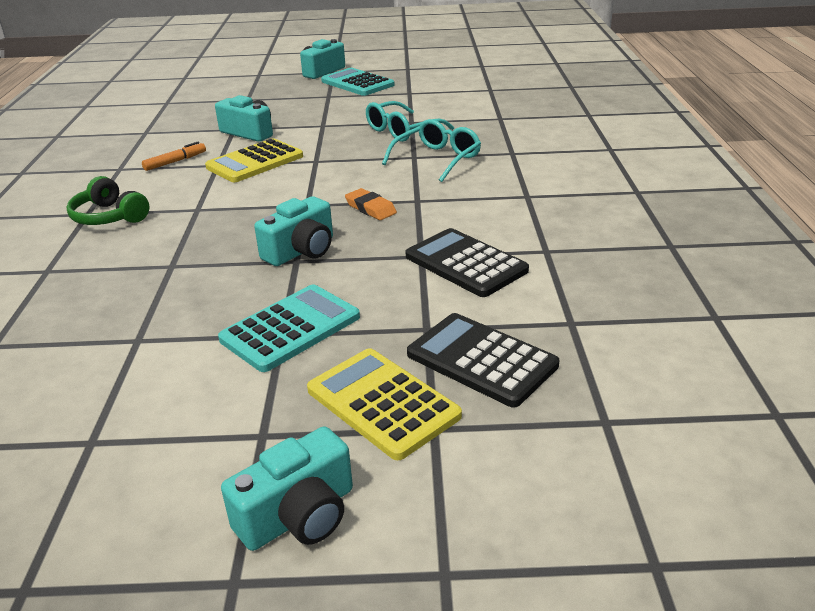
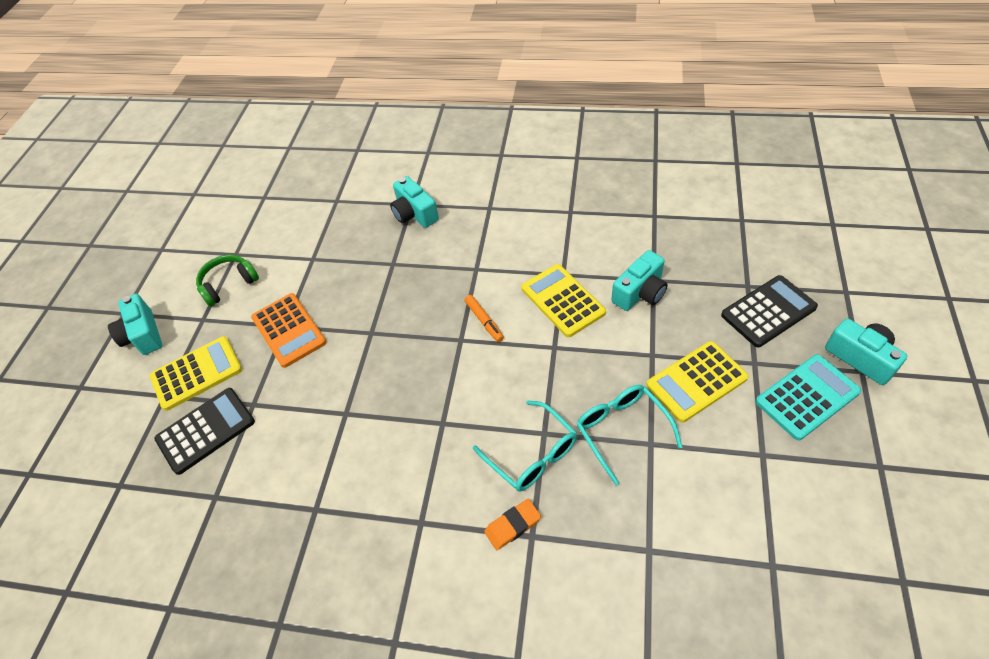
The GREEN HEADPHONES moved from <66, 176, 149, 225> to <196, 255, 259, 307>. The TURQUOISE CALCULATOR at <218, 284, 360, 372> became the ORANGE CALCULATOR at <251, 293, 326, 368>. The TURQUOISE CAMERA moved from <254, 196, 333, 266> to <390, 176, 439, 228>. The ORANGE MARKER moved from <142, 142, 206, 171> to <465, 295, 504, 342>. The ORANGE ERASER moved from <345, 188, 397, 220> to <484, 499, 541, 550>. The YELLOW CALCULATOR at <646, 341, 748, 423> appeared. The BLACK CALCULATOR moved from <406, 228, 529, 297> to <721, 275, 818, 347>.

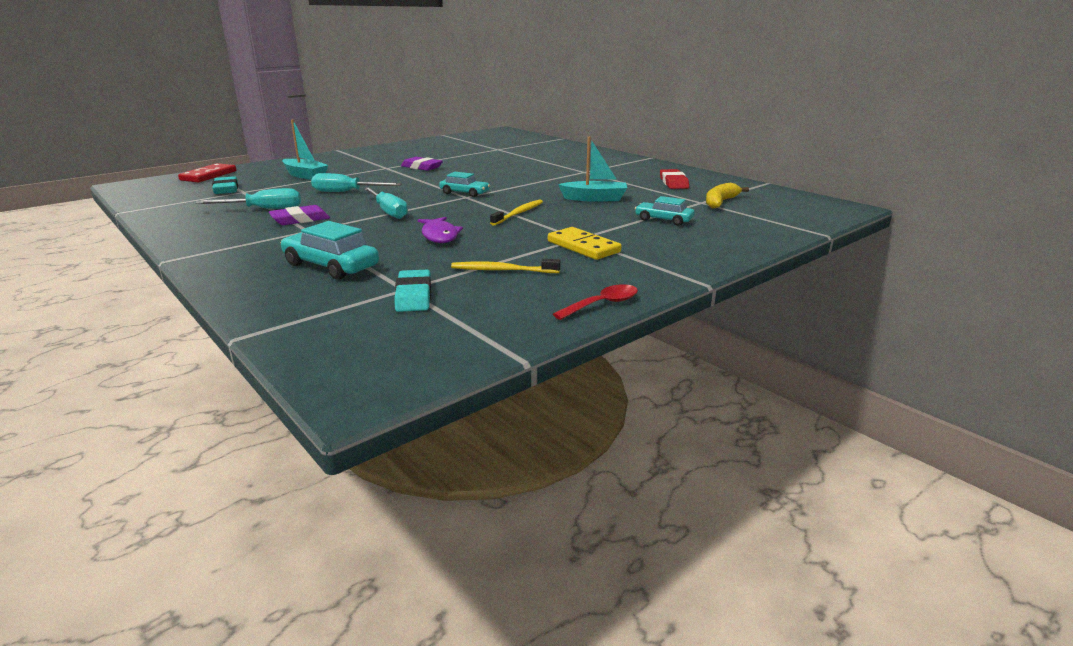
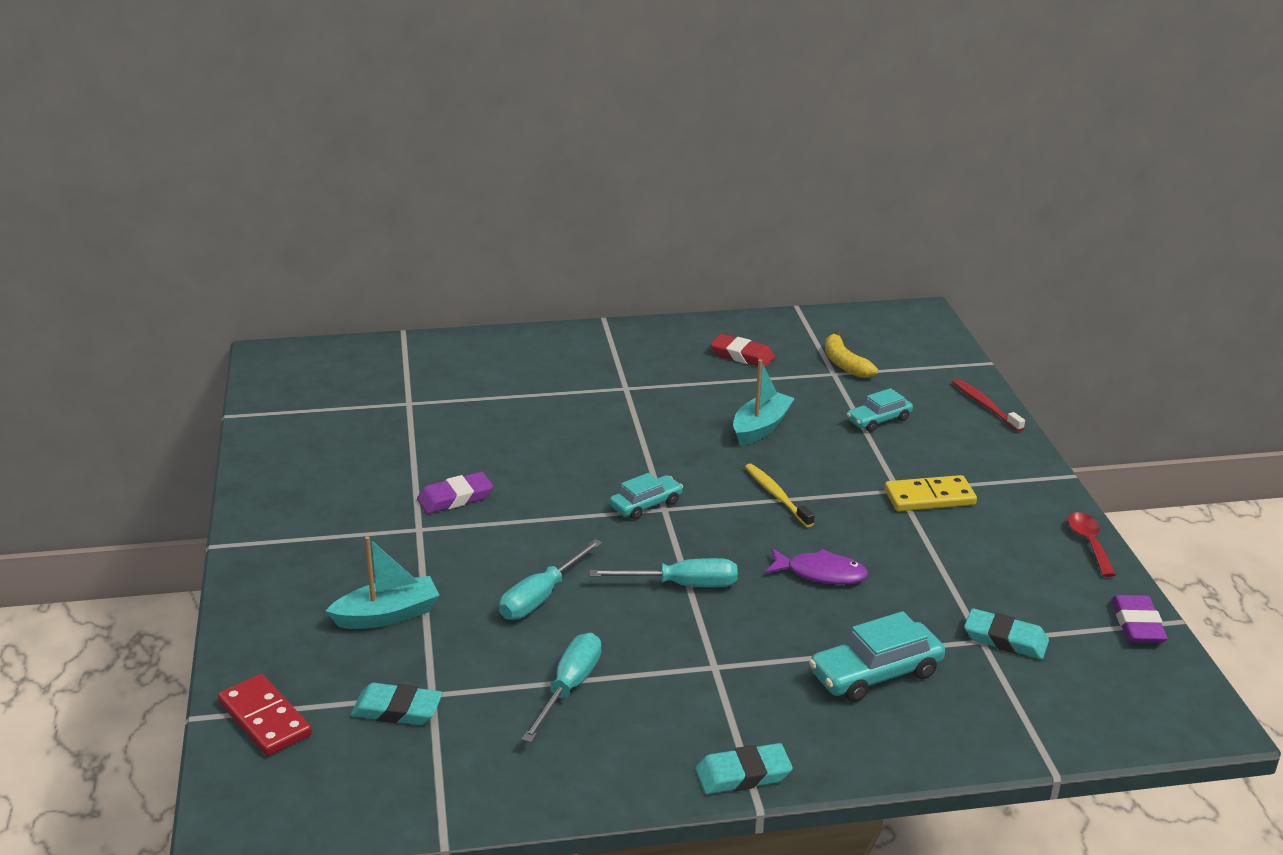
The TURQUOISE ERASER at <695, 743, 793, 794> appeared. The RED TOOTHBRUSH at <952, 378, 1025, 432> appeared. The PURPLE ERASER moved from <269, 205, 330, 225> to <1112, 595, 1167, 643>. The YELLOW TOOTHBRUSH at <451, 259, 561, 273> disappeared.

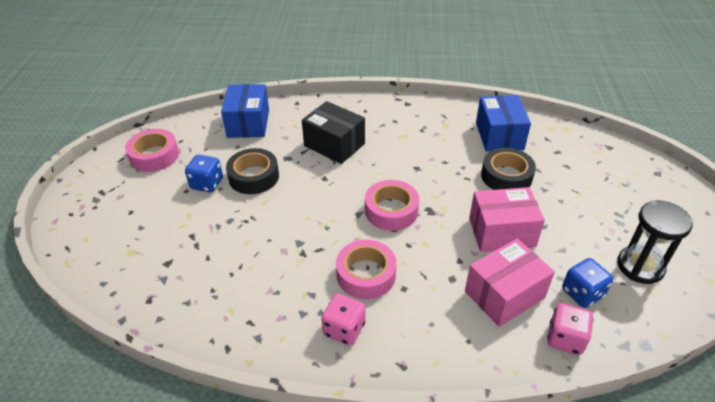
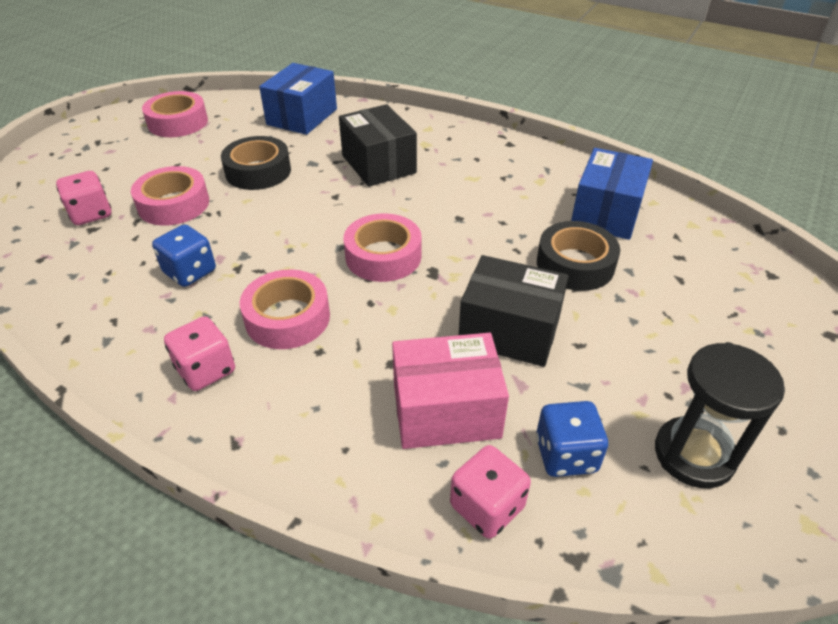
The PINK DICE at <56, 171, 111, 225> appeared. The PINK TAPE at <131, 166, 209, 226> appeared. The BLUE DICE moved from <185, 155, 223, 192> to <152, 224, 216, 287>. The PINK BOX at <469, 187, 545, 252> became the BLACK BOX at <459, 255, 569, 367>.

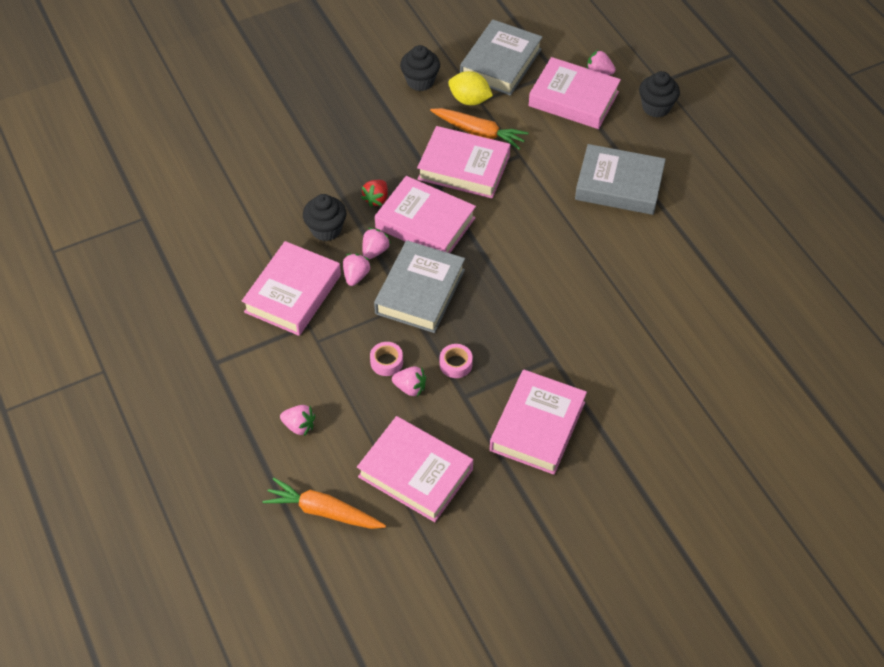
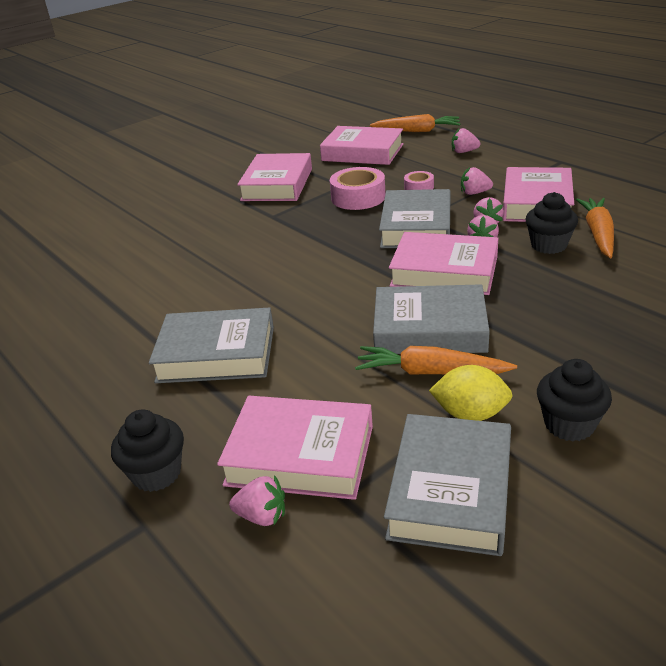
The PINK TAPE at <440, 344, 473, 378> changed to 1.82 times the size. The PINK BOOK at <417, 126, 510, 199> became the GREY BOOK at <373, 284, 490, 354>. The PINK STRAWBERRY moved from <392, 366, 426, 397> to <461, 167, 493, 195>. The ORANGE CARROT at <576, 198, 614, 258> appeared. The RED STRAWBERRY at <361, 180, 388, 207> disappeared.

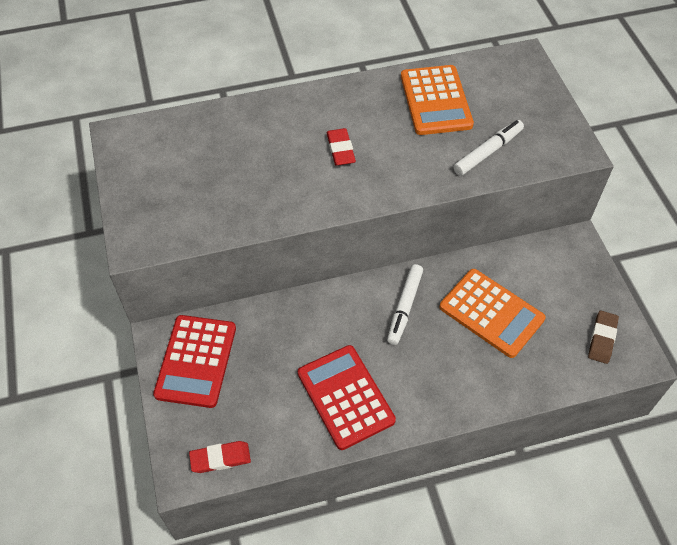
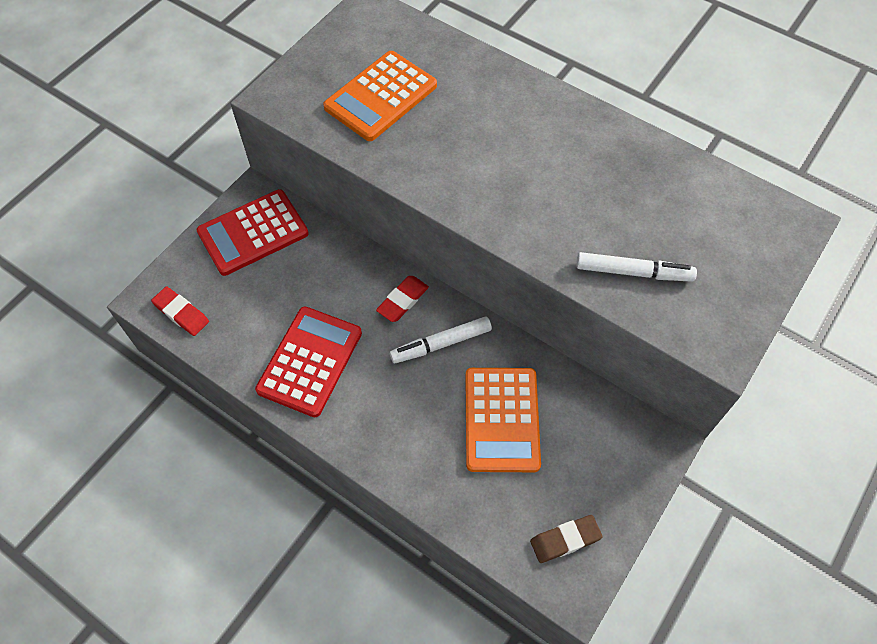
The ORANGE CALCULATOR moved from <401, 65, 474, 135> to <323, 51, 437, 141>. The RED ERASER moved from <327, 128, 356, 166> to <376, 276, 429, 322>.

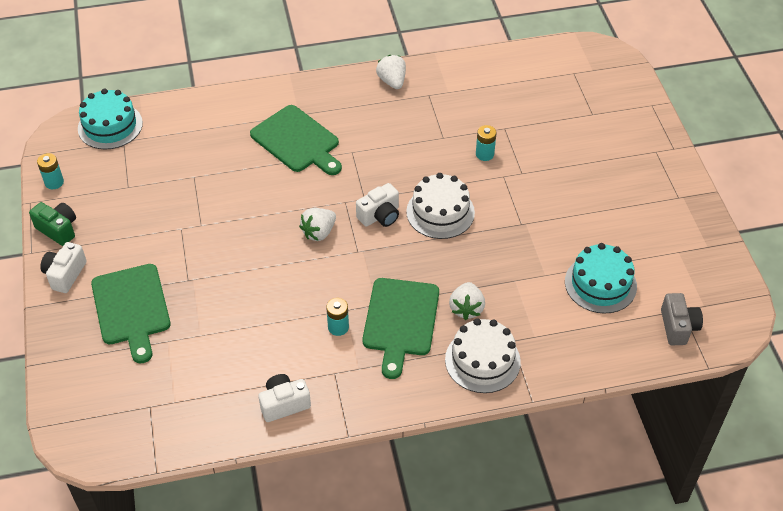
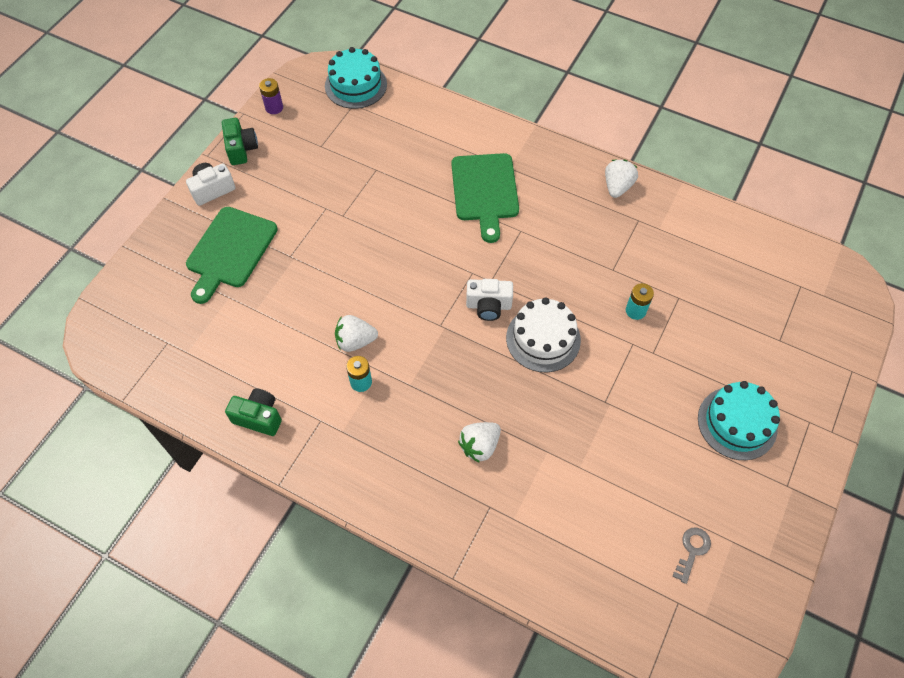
The WHITE CAMERA at <258, 374, 311, 422> became the GREEN CAMERA at <225, 388, 282, 436>. The TURQUOISE BATTERY at <37, 153, 64, 189> became the PURPLE BATTERY at <259, 78, 283, 114>. The WHITE STRAWBERRY moved from <299, 208, 336, 241> to <335, 315, 378, 352>. The GREY KEY at <672, 527, 711, 584> appeared. The TURQUOISE CAKE moved from <565, 243, 637, 314> to <698, 381, 780, 460>. The GREEN CUTTING BOARD at <363, 278, 439, 379> disappeared. The WHITE CAKE at <445, 318, 521, 393> disappeared. The GREY CAMERA at <661, 293, 703, 345> disappeared.

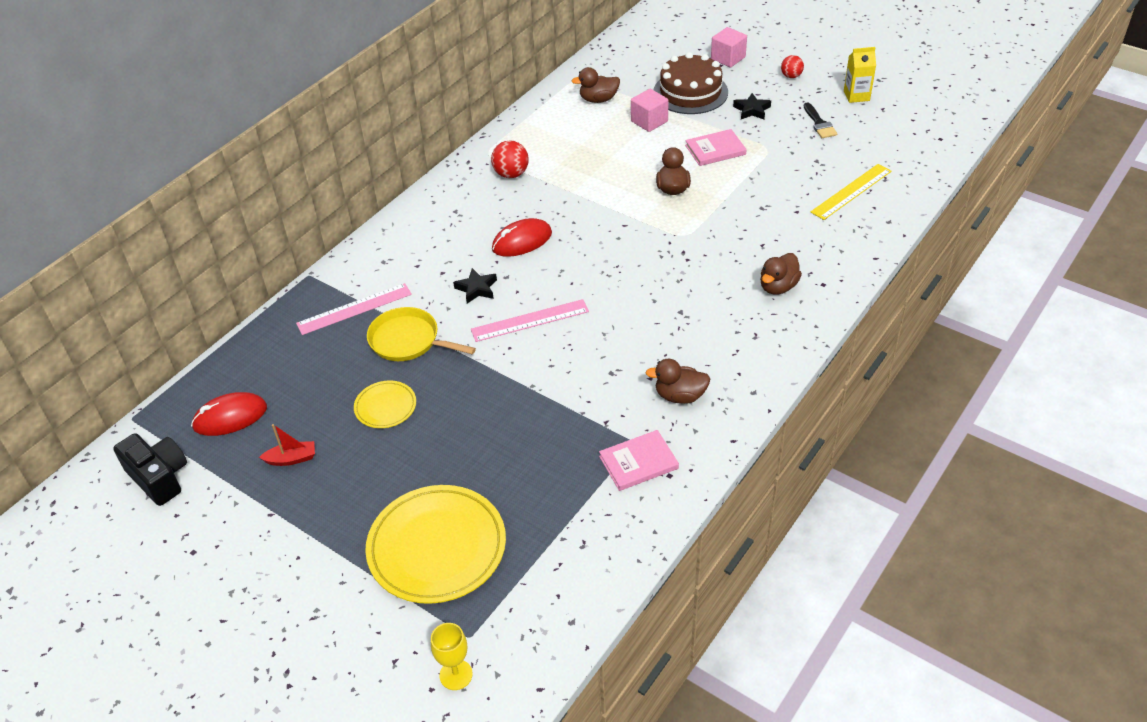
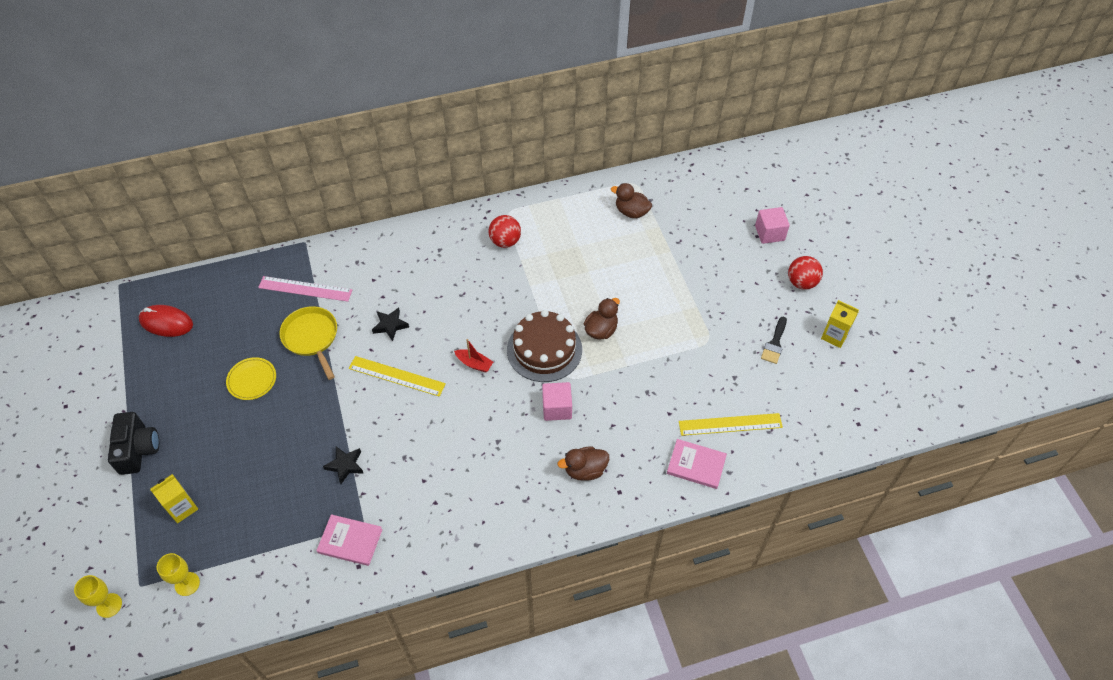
The BLACK CAMERA moved from <113, 433, 187, 506> to <108, 412, 159, 475>. The YELLOW PLATE at <365, 485, 506, 604> was replaced by the YELLOW CARTON at <150, 474, 198, 523>. The YELLOW GOBLET at <157, 553, 200, 596> appeared. The BLACK STAR moved from <733, 93, 771, 119> to <323, 446, 363, 484>. The PINK RULER at <471, 299, 589, 342> became the YELLOW RULER at <349, 356, 446, 397>. The RED BOAT moved from <259, 424, 315, 466> to <454, 339, 493, 372>. The BROWN CAKE moved from <654, 52, 728, 114> to <507, 310, 582, 382>. The PINK CUBE moved from <631, 89, 669, 132> to <542, 382, 572, 421>. The PINK BOOK moved from <685, 129, 747, 166> to <667, 439, 727, 489>. The RED BALL at <781, 55, 804, 78> changed to 1.52 times the size. The RED MOUSE at <492, 218, 552, 257> disappeared. The BROWN DUCK at <645, 359, 710, 404> disappeared.

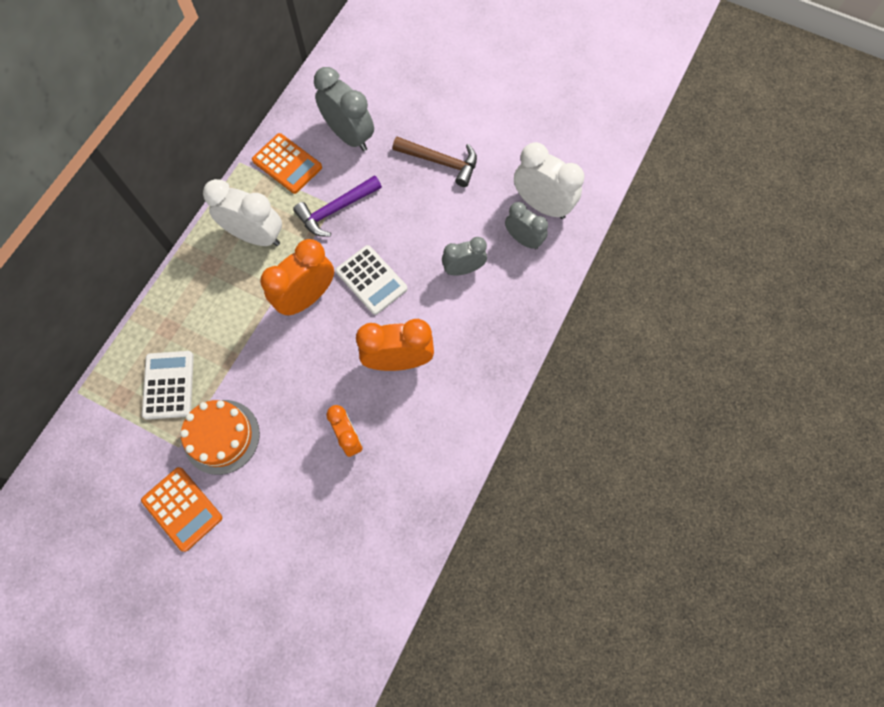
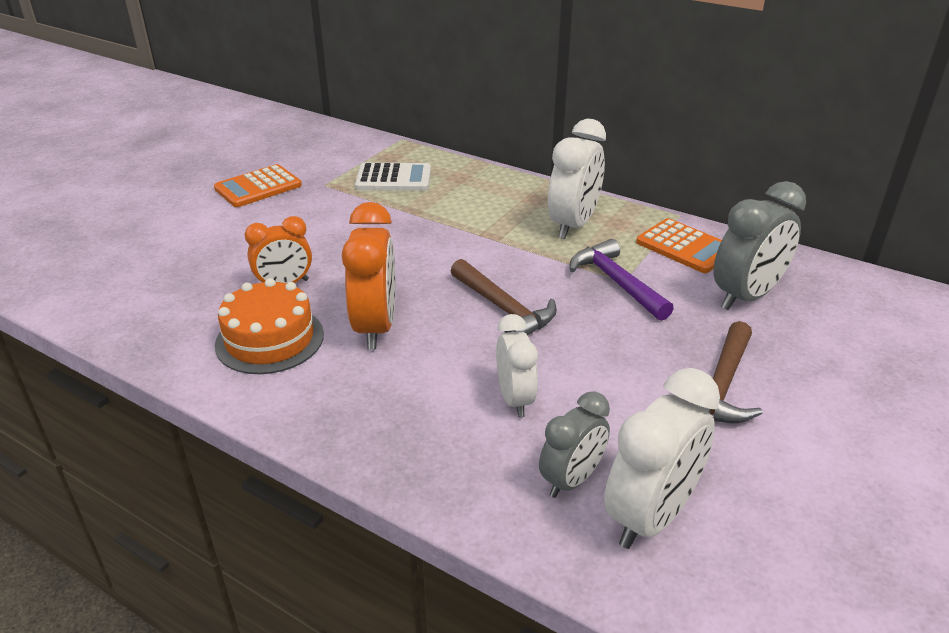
The ORANGE CAKE moved from <180, 400, 260, 475> to <215, 278, 324, 374>. The WHITE CALCULATOR at <335, 245, 407, 315> was replaced by the BROWN HAMMER at <451, 259, 557, 335>. The GREY CLOCK at <442, 237, 487, 276> became the WHITE CLOCK at <496, 314, 538, 417>. The ORANGE CALCULATOR at <252, 133, 322, 194> turned 90 degrees counterclockwise. The ORANGE CLOCK at <260, 239, 334, 316> disappeared.

